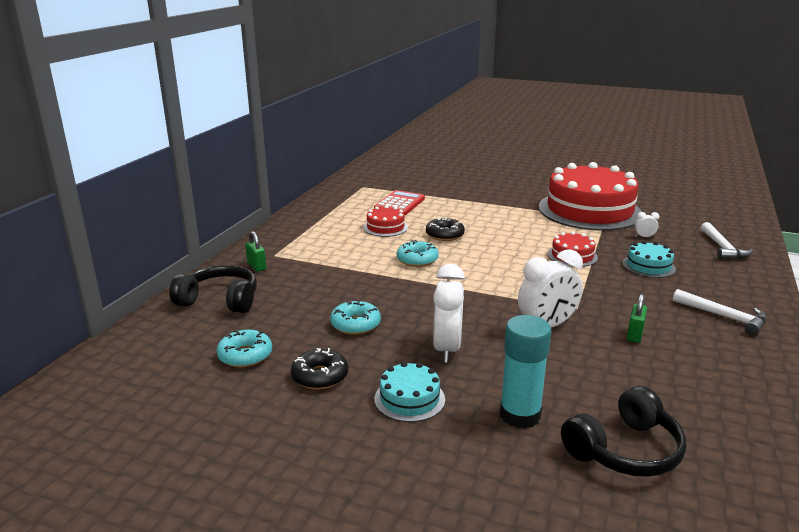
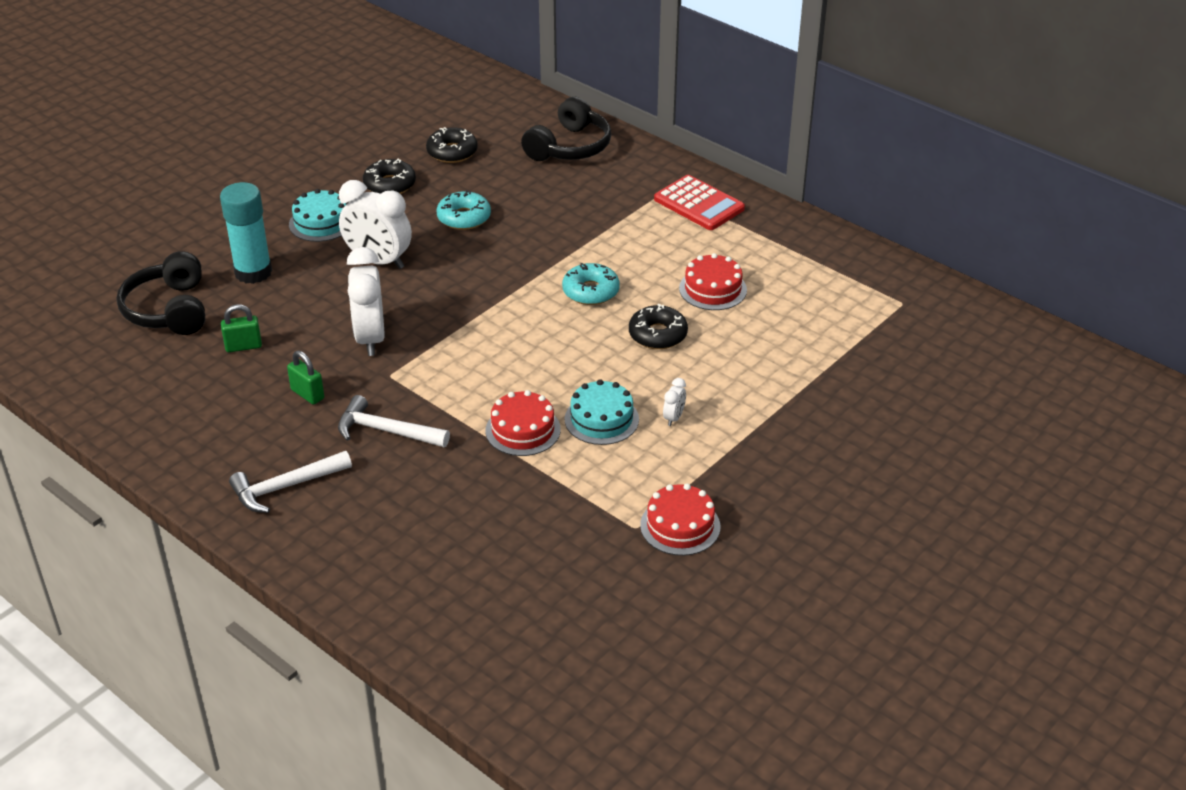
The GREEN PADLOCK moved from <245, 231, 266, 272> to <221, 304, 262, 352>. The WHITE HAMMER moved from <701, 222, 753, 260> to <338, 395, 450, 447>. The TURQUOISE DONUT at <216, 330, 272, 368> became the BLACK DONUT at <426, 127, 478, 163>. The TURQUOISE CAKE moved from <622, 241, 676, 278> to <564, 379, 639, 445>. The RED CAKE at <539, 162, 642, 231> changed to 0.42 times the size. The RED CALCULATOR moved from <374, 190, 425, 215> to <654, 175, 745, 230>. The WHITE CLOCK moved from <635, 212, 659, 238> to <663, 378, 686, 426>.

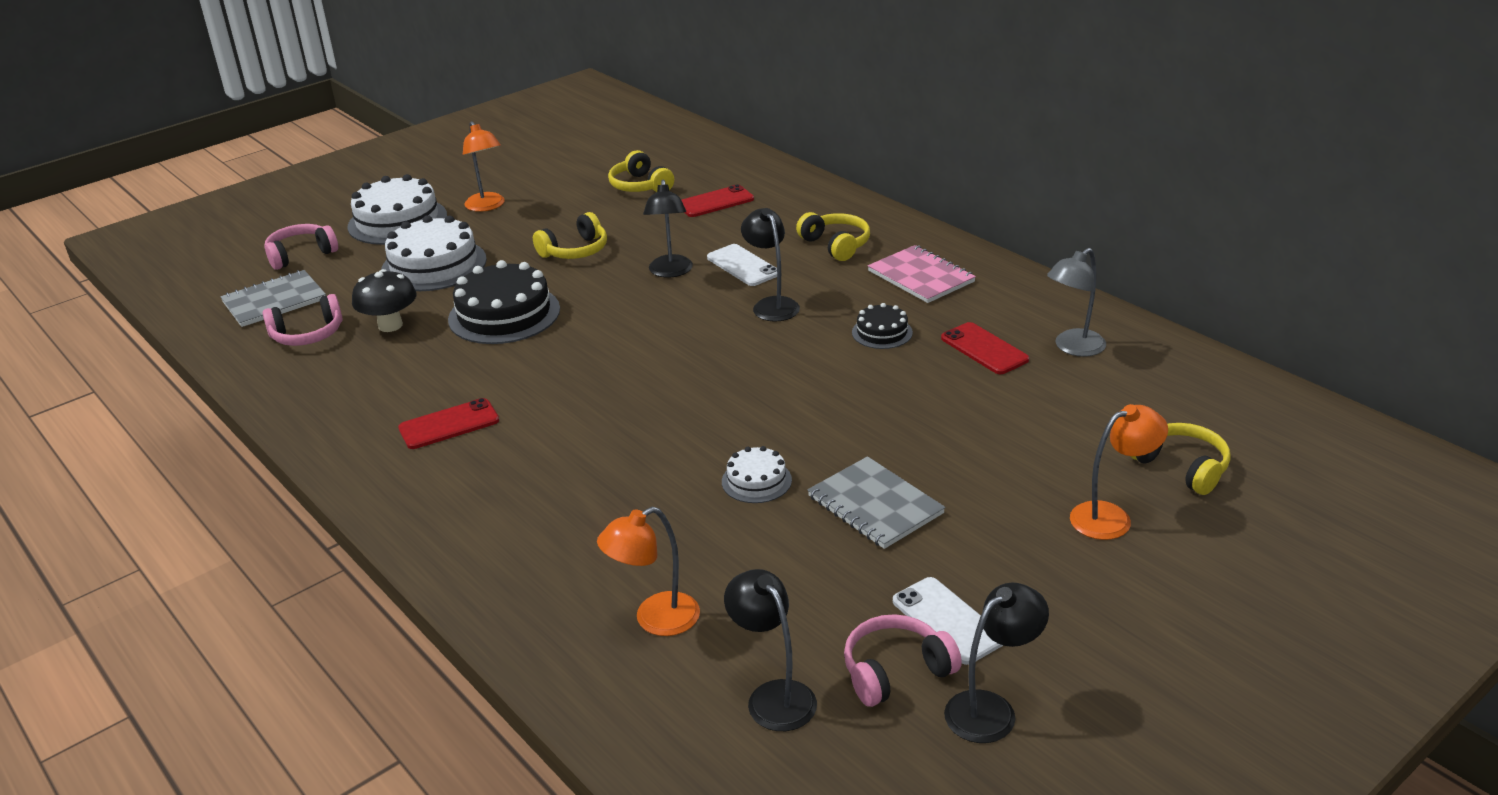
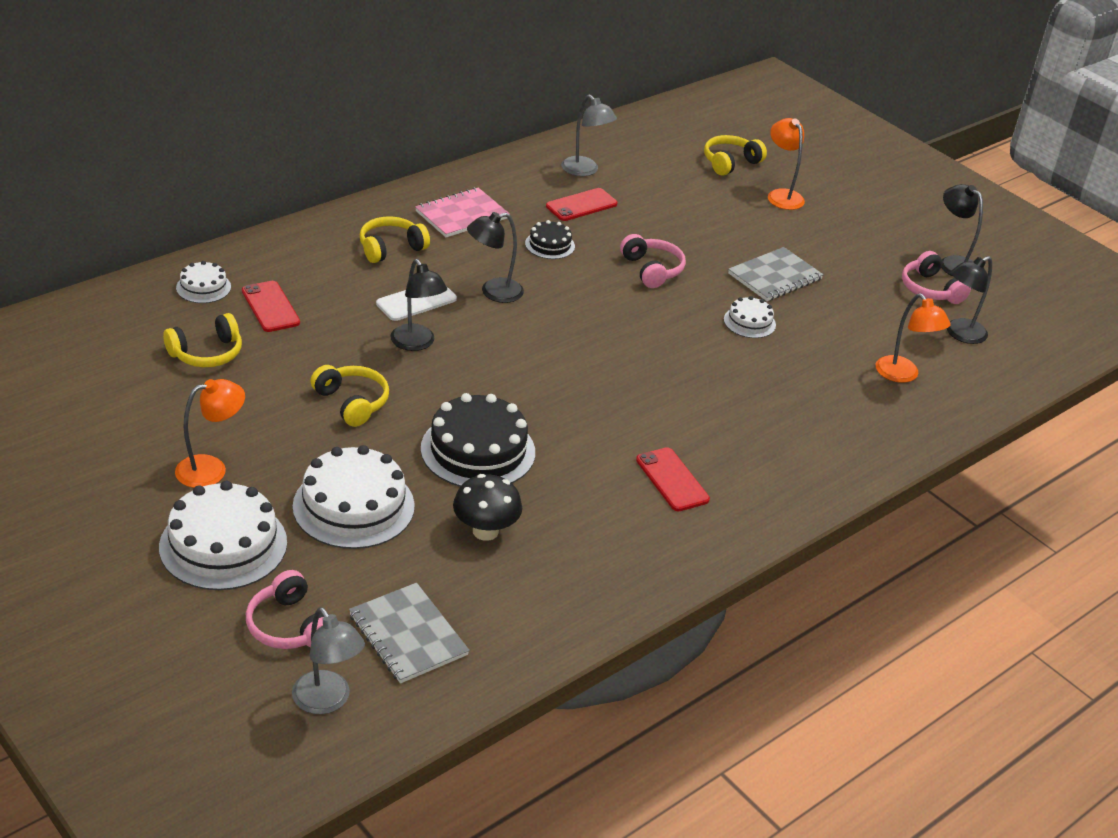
The WHITE CAKE at <176, 261, 231, 303> appeared. The GREY LAMP at <292, 607, 365, 714> appeared. The BLACK LAMP at <643, 180, 693, 277> turned 60 degrees clockwise. The PINK HEADPHONES moved from <263, 294, 343, 346> to <620, 234, 686, 288>. The WHITE PHONE at <893, 577, 1003, 665> disappeared.

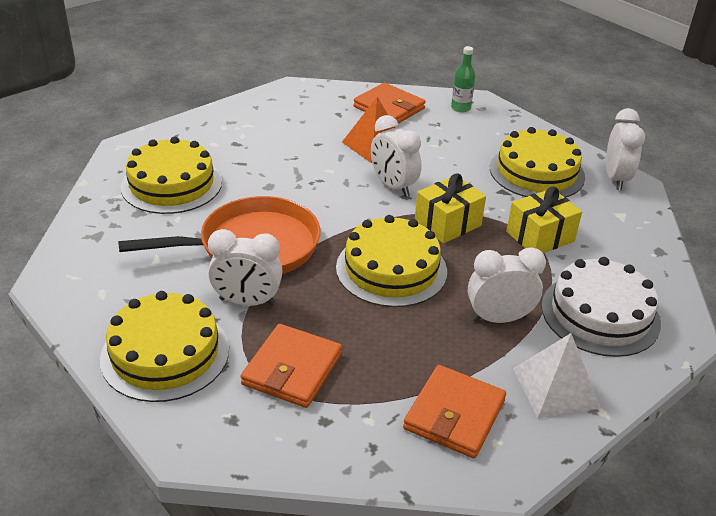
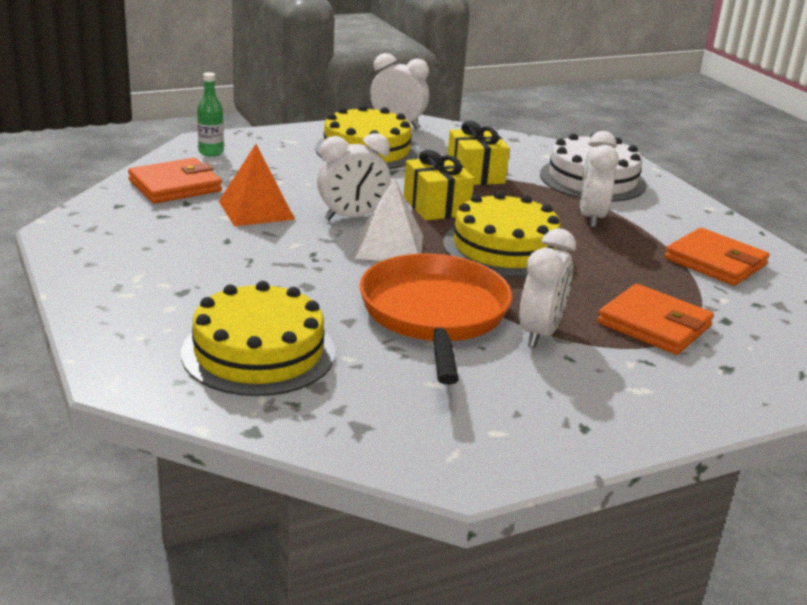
The WHITE PYRAMID moved from <513, 333, 601, 418> to <355, 178, 423, 261>. The YELLOW CAKE at <100, 291, 229, 402> disappeared.

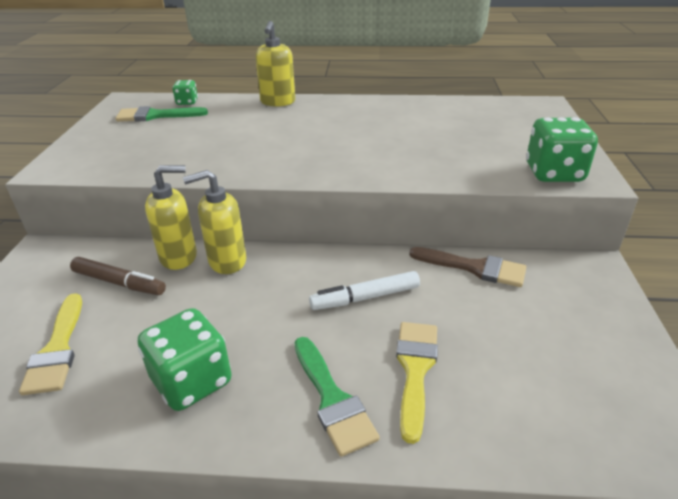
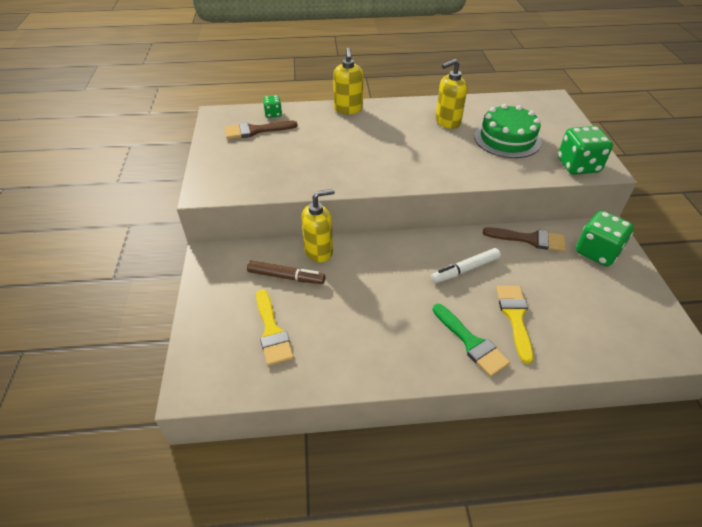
The GREEN BRUSH at <116, 106, 208, 122> became the BROWN BRUSH at <225, 121, 298, 139>. The YELLOW SOAP DISPENSER moved from <183, 170, 246, 274> to <435, 59, 467, 129>. The GREEN CAKE at <474, 104, 541, 158> appeared. The GREEN DICE moved from <138, 308, 232, 411> to <576, 211, 634, 266>.

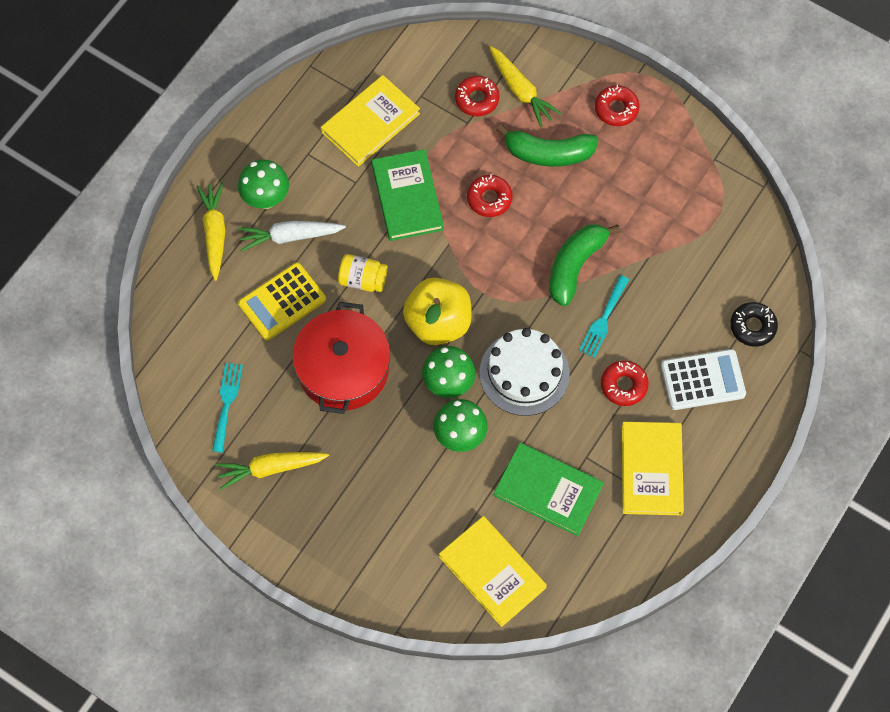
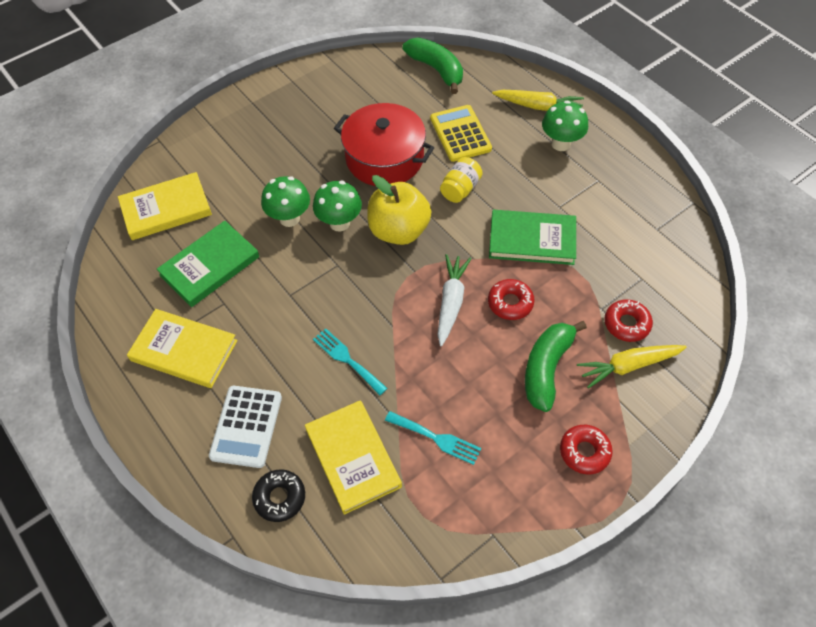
The YELLOW BOOK moved from <321, 75, 420, 167> to <305, 400, 402, 515>. The TURQUOISE FORK moved from <212, 363, 243, 453> to <385, 411, 482, 465>. The GREEN BANANA moved from <549, 224, 620, 306> to <403, 37, 463, 94>. The WHITE CARROT moved from <238, 221, 346, 252> to <437, 254, 471, 346>. The YELLOW CARROT at <215, 452, 329, 490> disappeared. The WHITE CAKE at <480, 328, 570, 416> disappeared. The RED DONUT at <601, 360, 649, 406> disappeared.

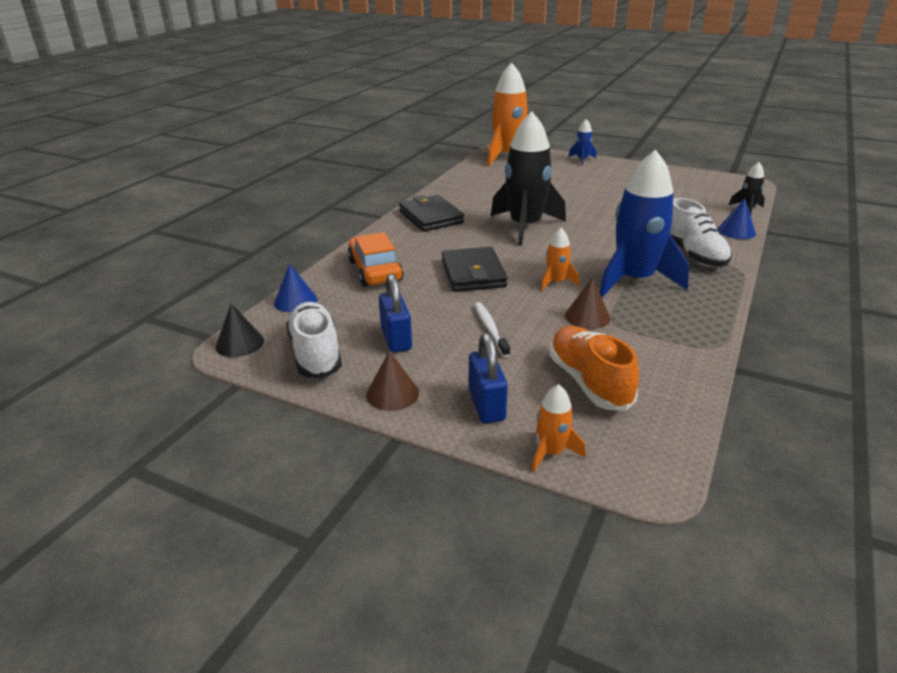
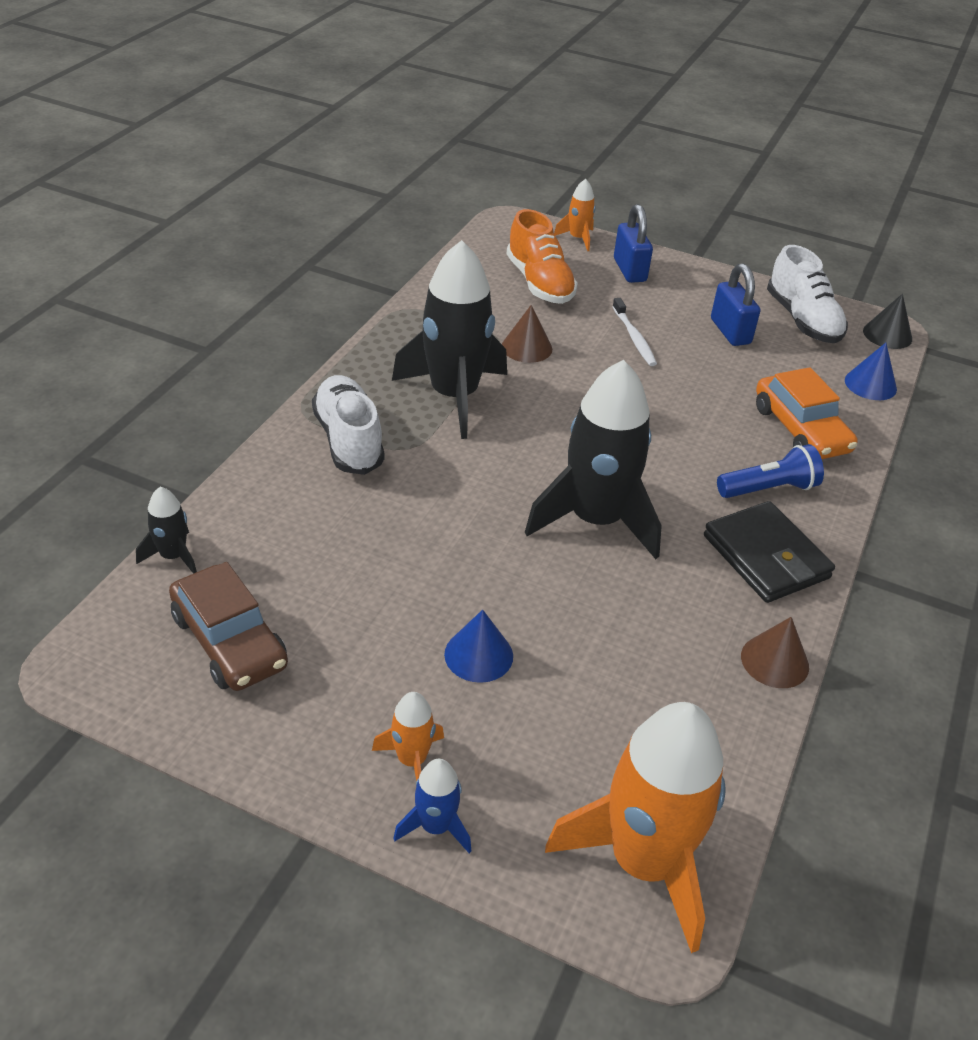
The BROWN CAR at <169, 562, 288, 691> appeared. The ORANGE ROCKET moved from <541, 228, 580, 291> to <372, 692, 444, 782>. The BLUE ROCKET at <599, 149, 689, 297> became the BLACK ROCKET at <392, 240, 507, 439>. The BLUE CONE moved from <718, 198, 756, 239> to <444, 610, 513, 683>. The BLUE FLASHLIGHT at <717, 444, 824, 498> appeared. The BROWN CONE moved from <366, 351, 419, 411> to <741, 617, 809, 688>. The BLACK WALLET at <442, 247, 508, 292> disappeared.

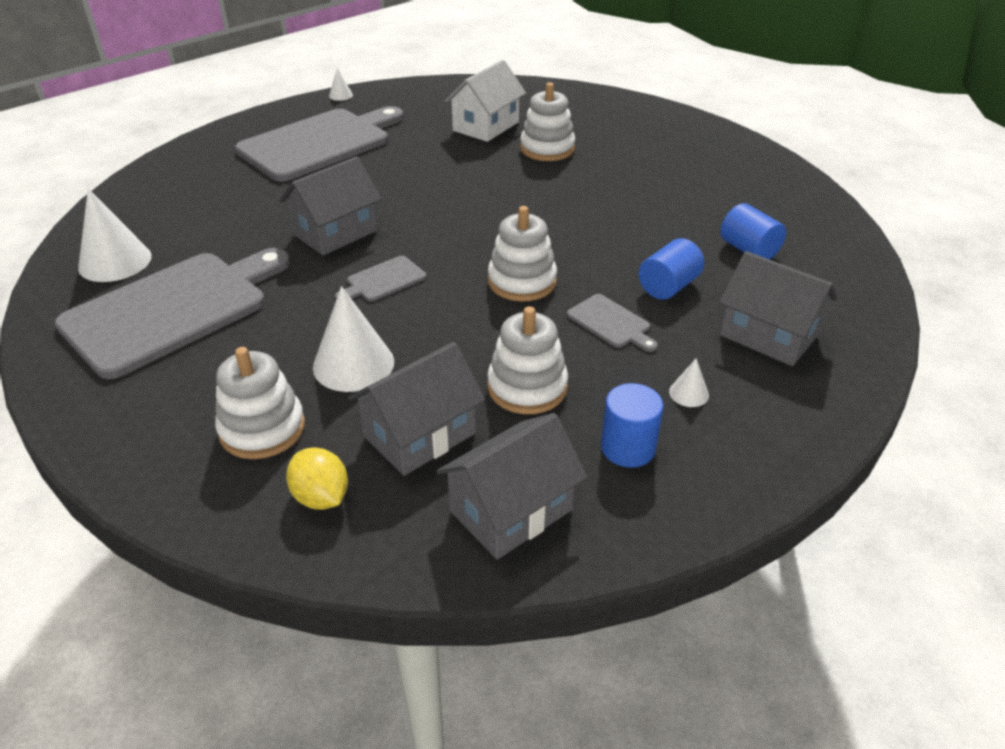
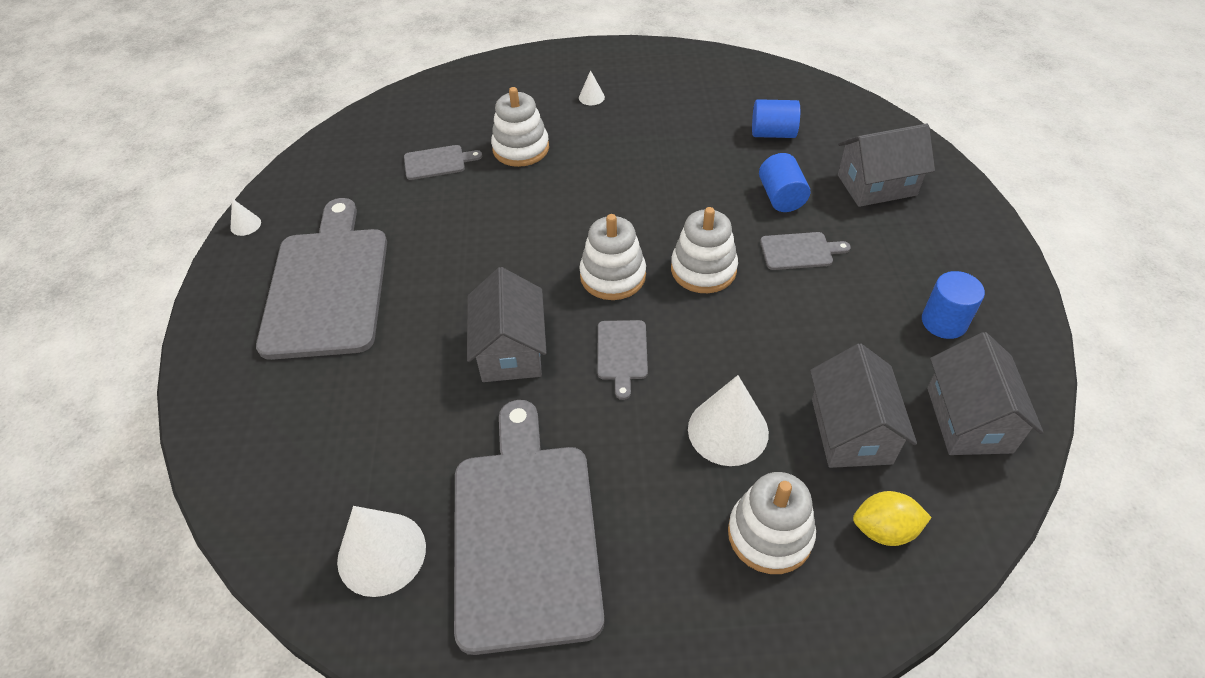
The WHITE HOUSE at <445, 60, 526, 142> was replaced by the GREY CUTTING BOARD at <404, 145, 482, 180>. The WHITE CONE moved from <669, 358, 709, 407> to <579, 70, 605, 105>. The WHITE STACKING TOY moved from <487, 306, 568, 414> to <579, 214, 646, 300>.

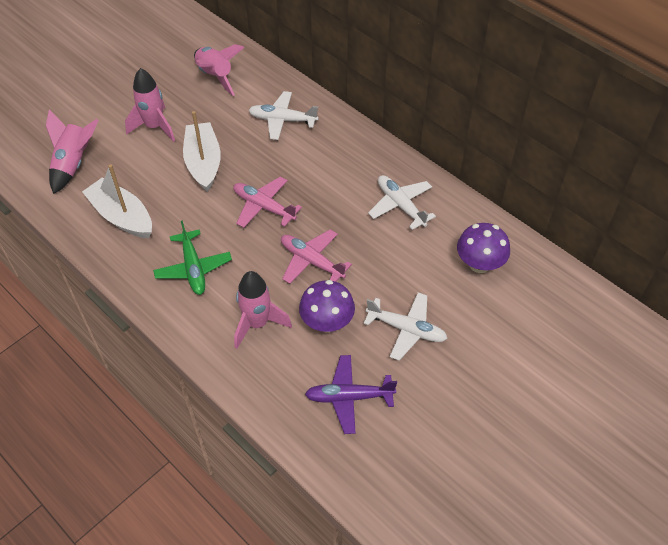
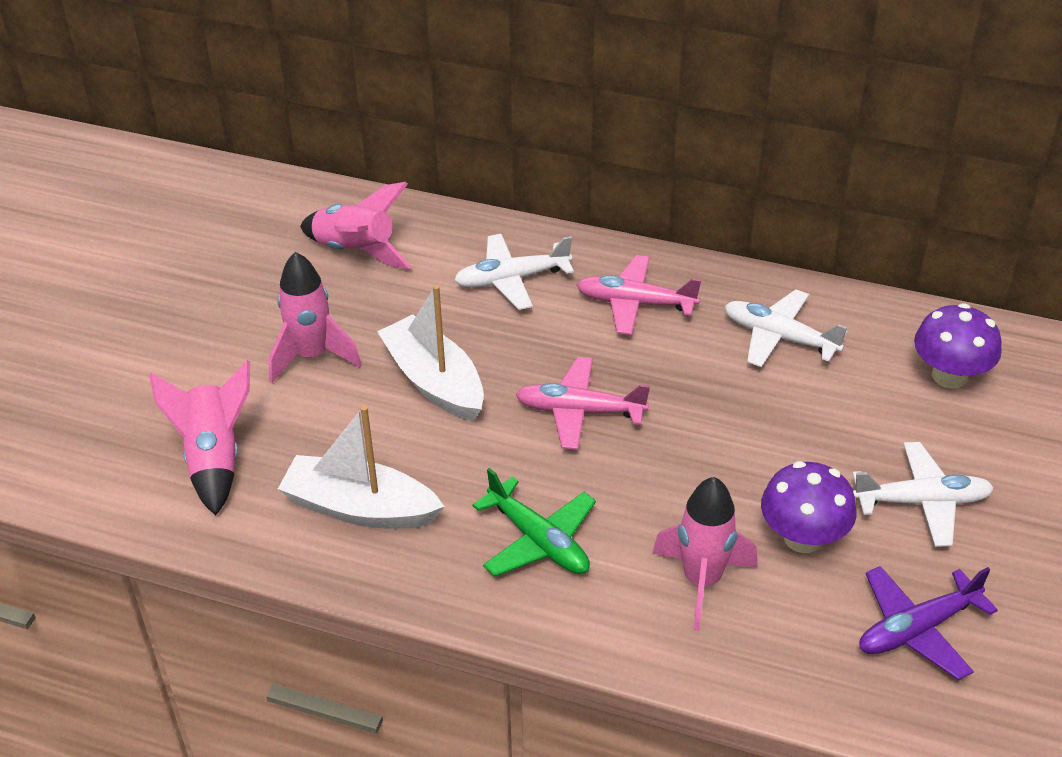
The PINK PLANE moved from <281, 229, 352, 284> to <577, 255, 702, 335>.

